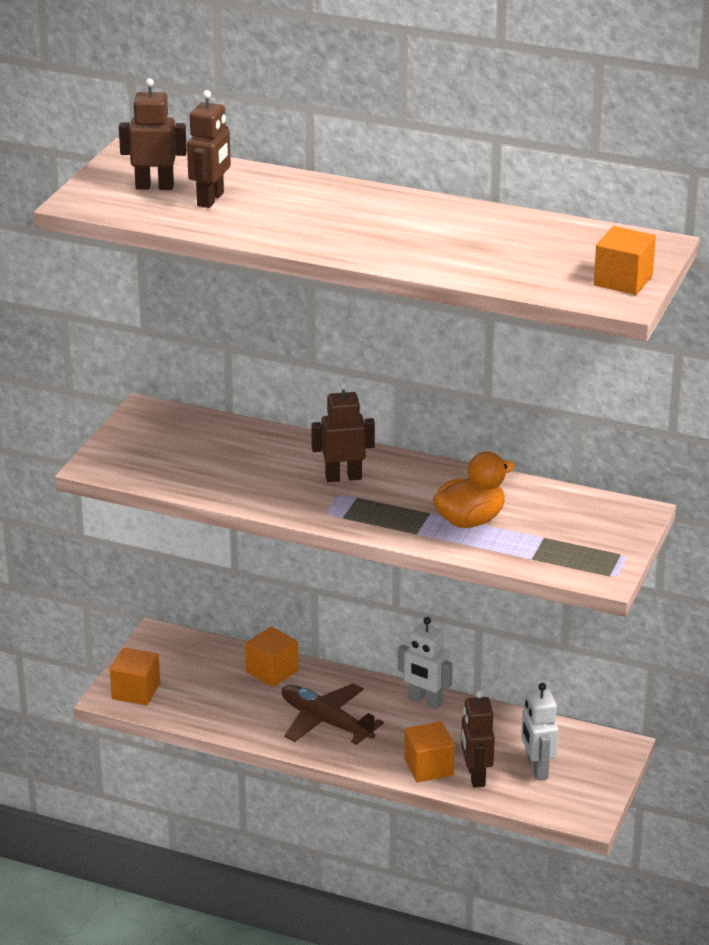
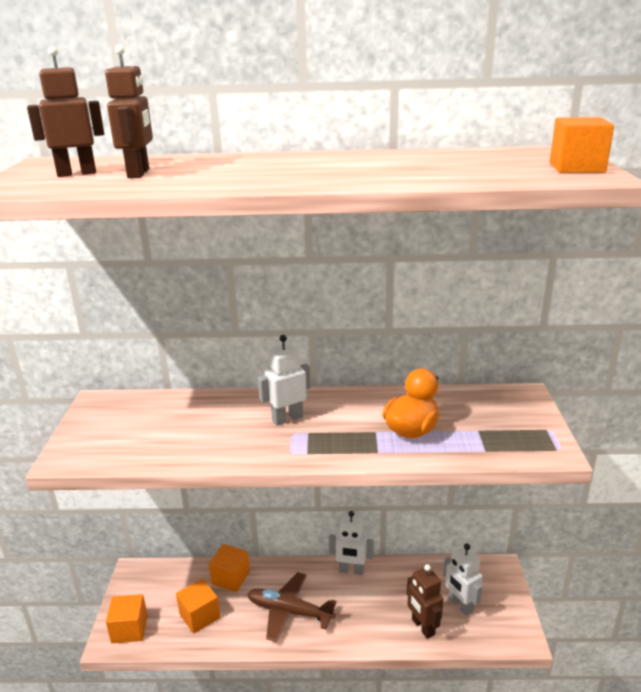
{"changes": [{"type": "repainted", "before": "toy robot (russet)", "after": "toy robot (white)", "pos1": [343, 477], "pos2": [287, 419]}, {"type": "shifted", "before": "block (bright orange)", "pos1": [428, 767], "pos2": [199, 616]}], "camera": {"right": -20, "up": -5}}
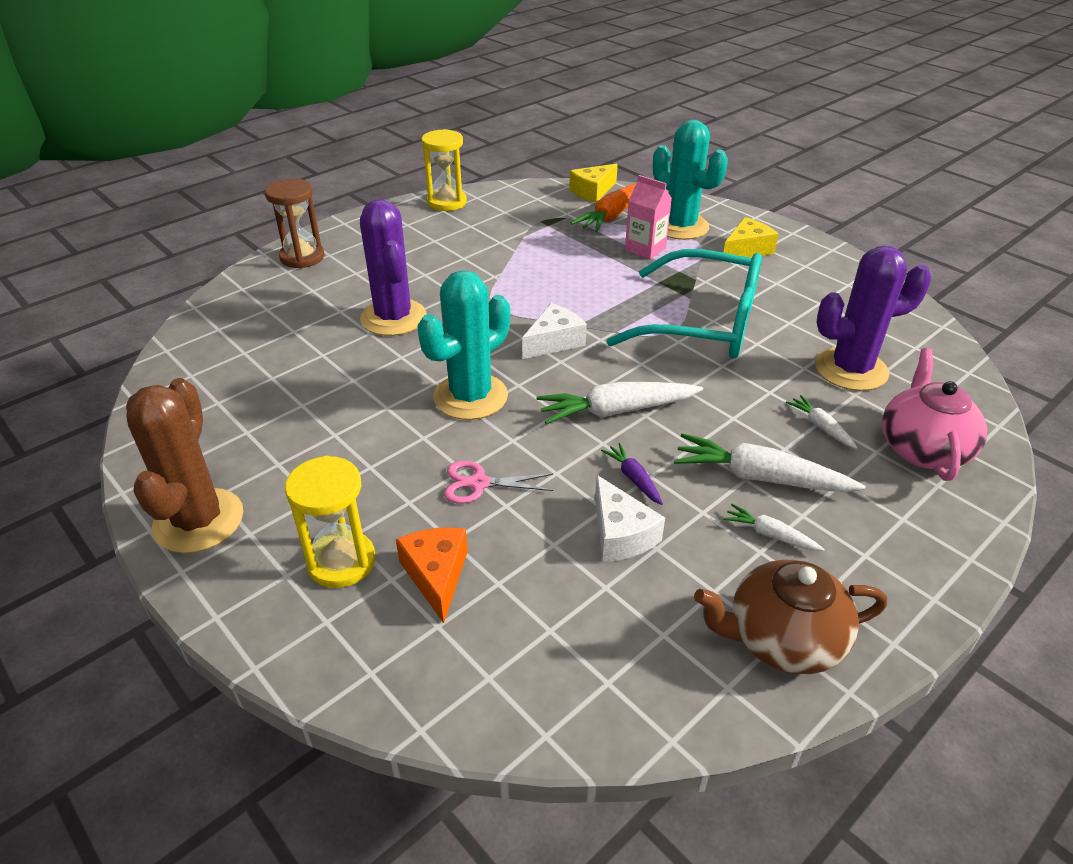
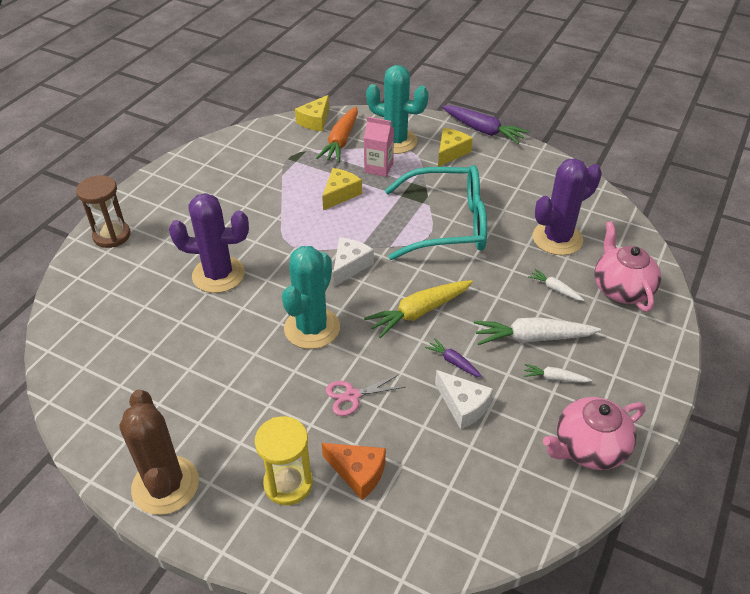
{"changes": [{"type": "gone", "before": "sandglass (yellow)", "pos1": [447, 202]}, {"type": "rotated", "before": "cactus (purple)", "pos1": [393, 318], "pos2": [218, 275], "turn": -45}, {"type": "repainted", "before": "toy carrot (white)", "after": "toy carrot (yellow)", "pos1": [616, 411], "pos2": [419, 312]}, {"type": "rotated", "before": "cheese wedge (bright orange)", "pos1": [436, 575], "pos2": [358, 473], "turn": 150}, {"type": "repainted", "before": "tea pot (russet)", "after": "tea pot (rose-pink)", "pos1": [782, 639], "pos2": [589, 448]}, {"type": "new", "after": "toy carrot (purple)", "pos2": [483, 130]}, {"type": "new", "after": "cheese wedge (yellow)", "pos2": [340, 194]}], "camera": {"right": -20, "up": 5}}
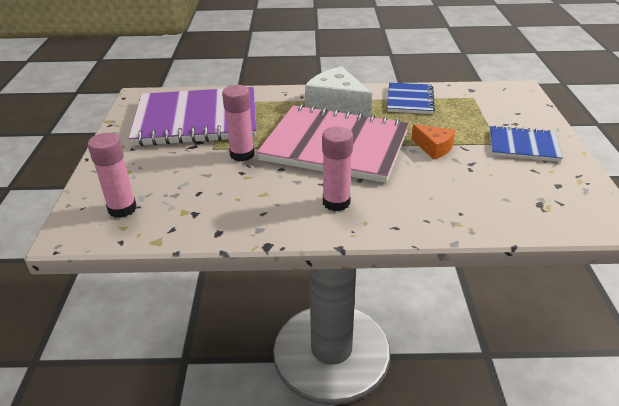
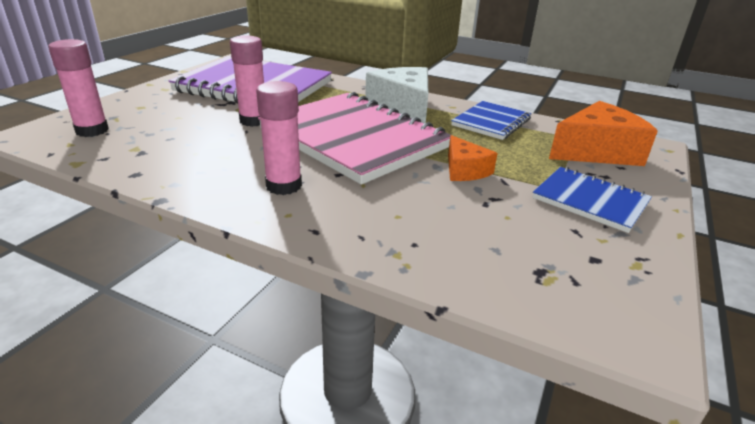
{"changes": [{"type": "new", "after": "cheese wedge (bright orange)", "pos2": [596, 151]}], "camera": {"right": 25, "up": -5}}
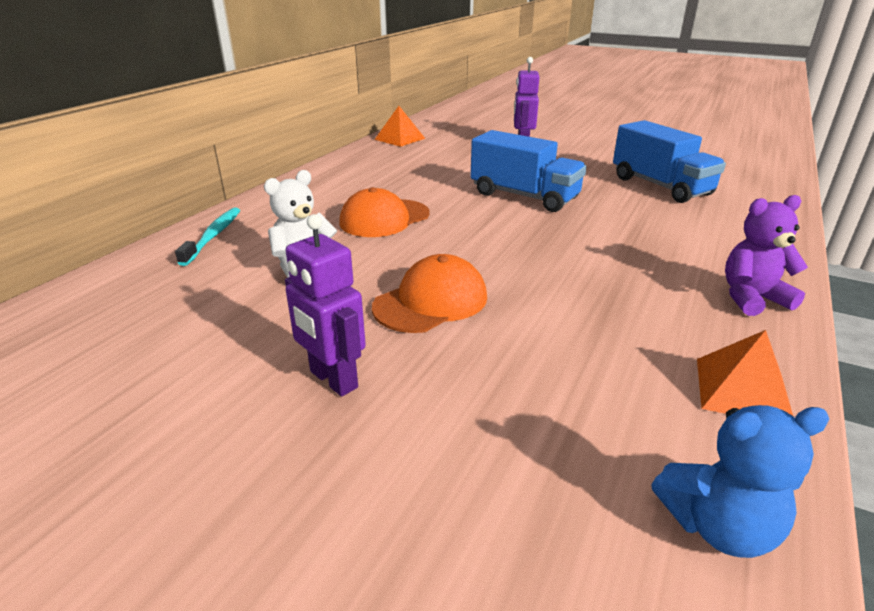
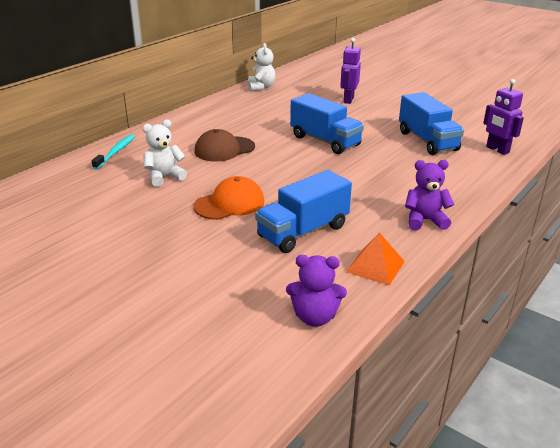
{"changes": [{"type": "swapped", "before": "solid pyramid (bright orange)", "after": "teddy (white)", "pos1": [400, 139], "pos2": [261, 87]}, {"type": "repainted", "before": "baseball cap (bright orange)", "after": "baseball cap (russet)", "pos1": [384, 218], "pos2": [224, 149]}, {"type": "shifted", "before": "toy robot (purple)", "pos1": [333, 380], "pos2": [497, 150]}, {"type": "repainted", "before": "teddy (cobalt)", "after": "teddy (purple)", "pos1": [718, 526], "pos2": [314, 317]}, {"type": "new", "after": "truck (cobalt)", "pos2": [303, 231]}], "camera": {"right": 10, "up": 0}}
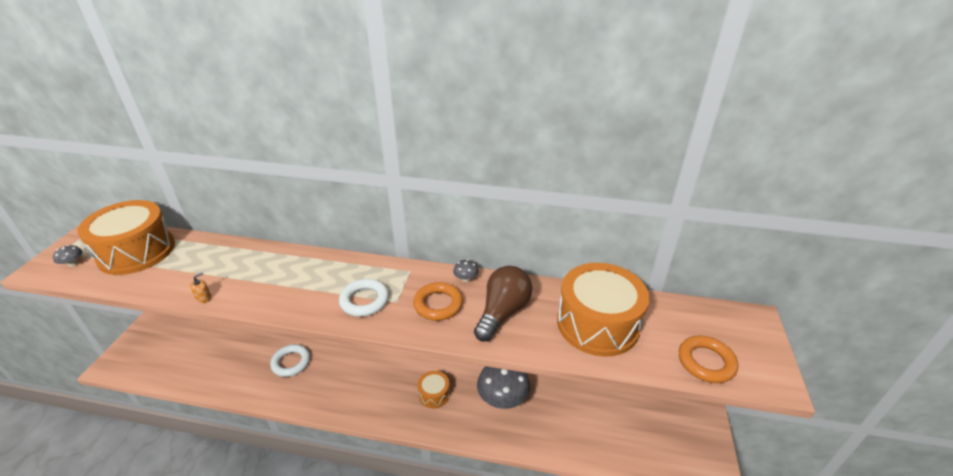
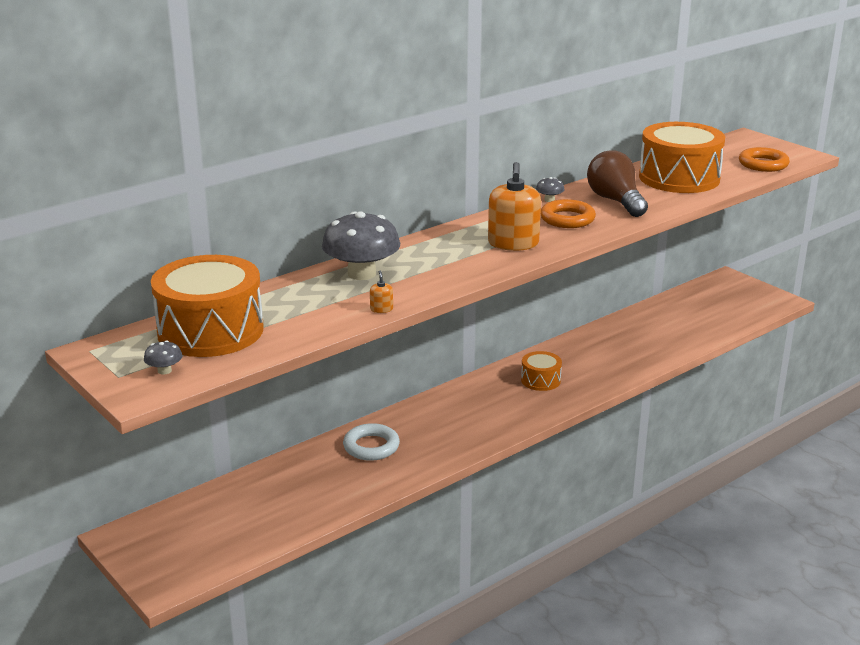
{"changes": [{"type": "swapped", "before": "torus (white)", "after": "pump bottle (bright orange)", "pos1": [364, 301], "pos2": [513, 243]}, {"type": "shifted", "before": "fungus (ash-grey)", "pos1": [502, 398], "pos2": [362, 273]}], "camera": {"right": -50, "up": -10}}
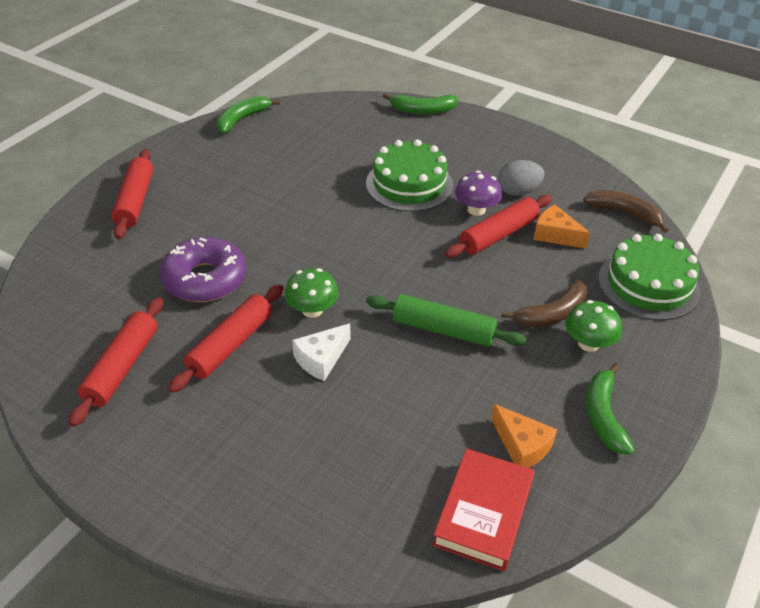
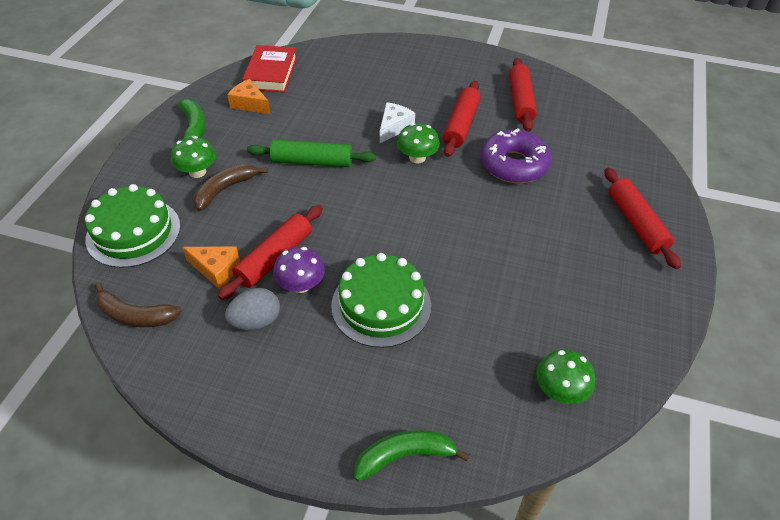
{"changes": [{"type": "gone", "before": "banana fruit (green)", "pos1": [242, 119]}, {"type": "new", "after": "fungus (green)", "pos2": [560, 390]}], "camera": {"right": 165, "up": 5}}
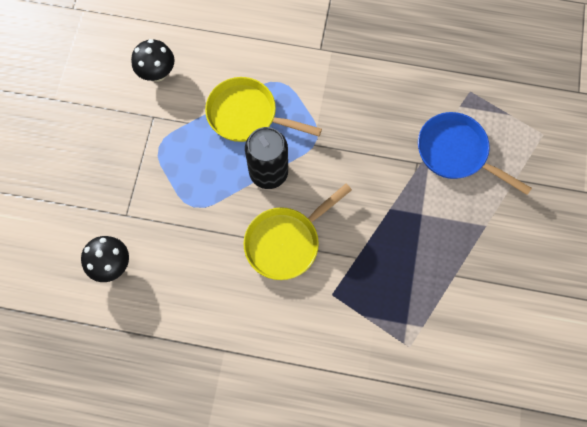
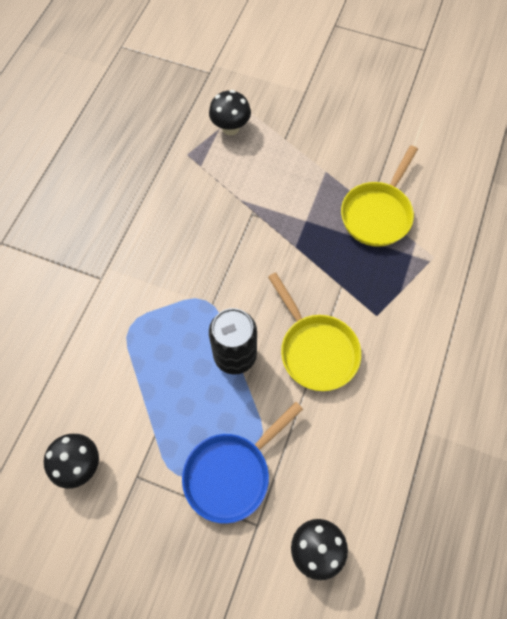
{"changes": [{"type": "shifted", "before": "pan (yellow)", "pos1": [247, 115], "pos2": [377, 214]}, {"type": "shifted", "before": "pan (cobalt)", "pos1": [456, 152], "pos2": [231, 473]}, {"type": "new", "after": "fungus (black)", "pos2": [230, 128]}], "camera": {"right": -80, "up": -5}}
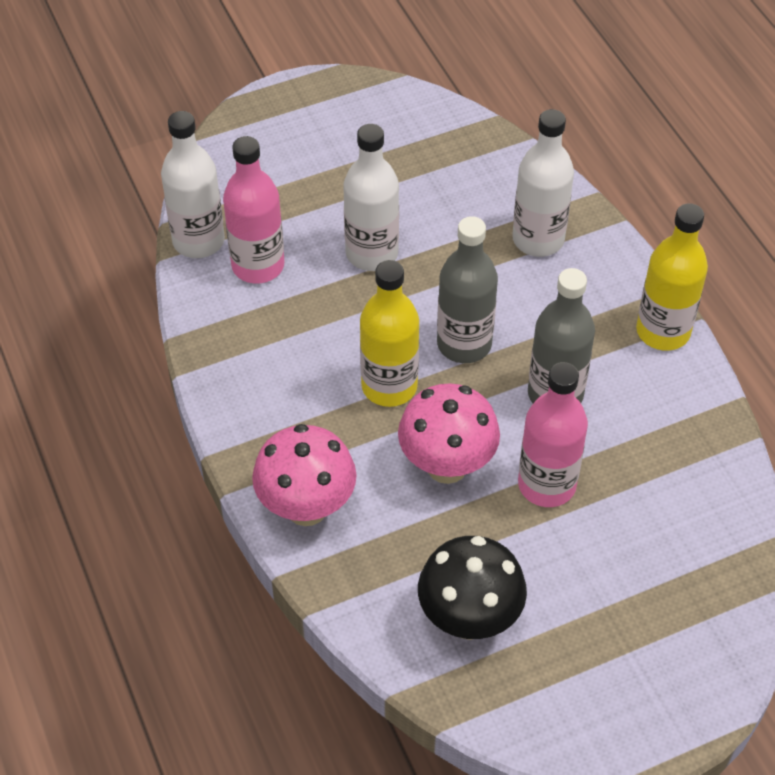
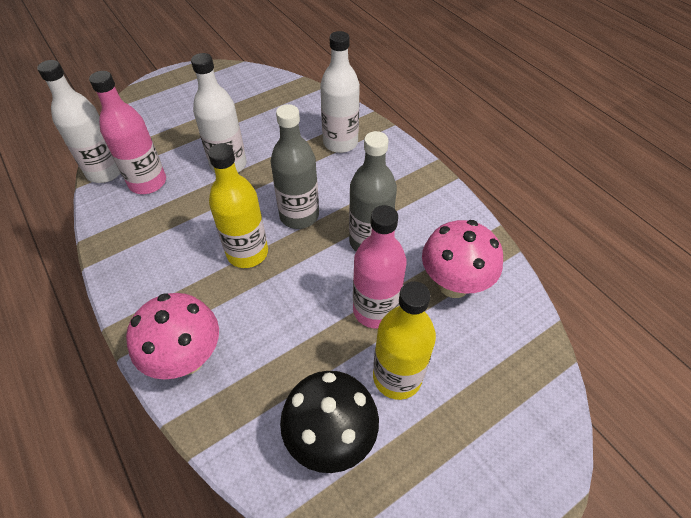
{"changes": [{"type": "shifted", "before": "drink bottle (yellow)", "pos1": [663, 331], "pos2": [397, 377]}, {"type": "shifted", "before": "fungus (rose-pink)", "pos1": [447, 466], "pos2": [453, 284]}], "camera": {"right": -10, "up": 0}}
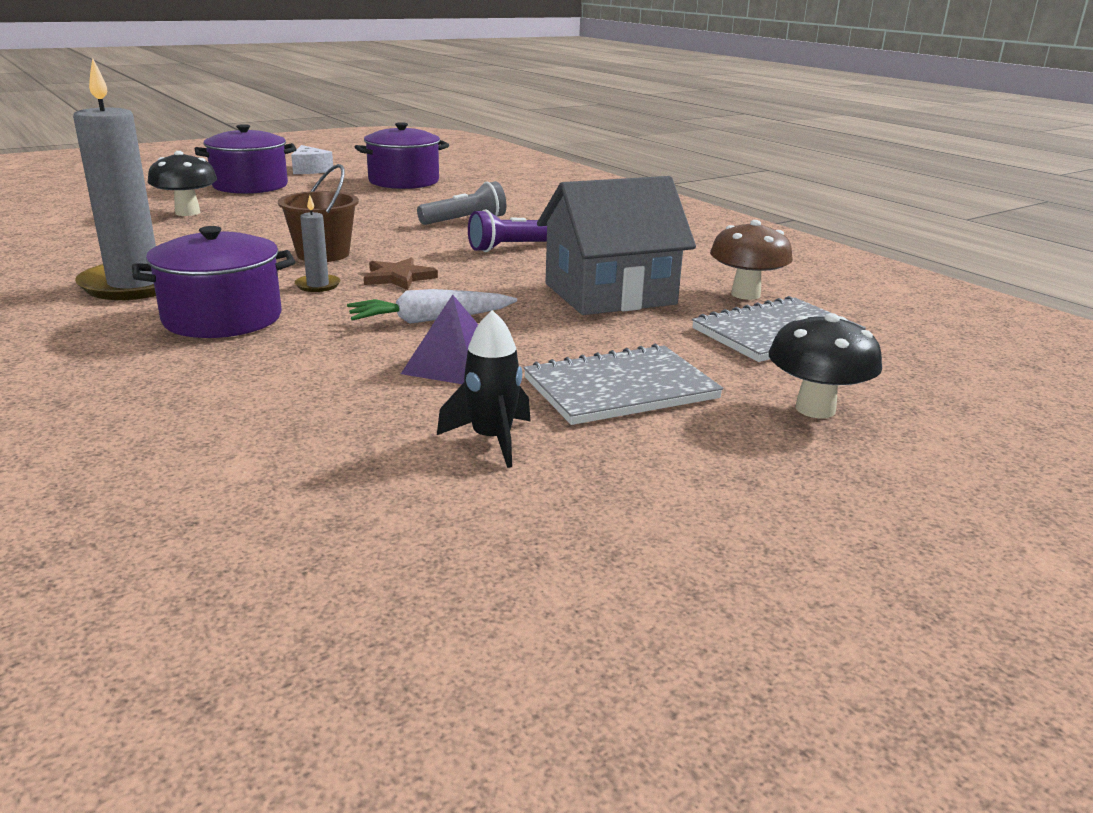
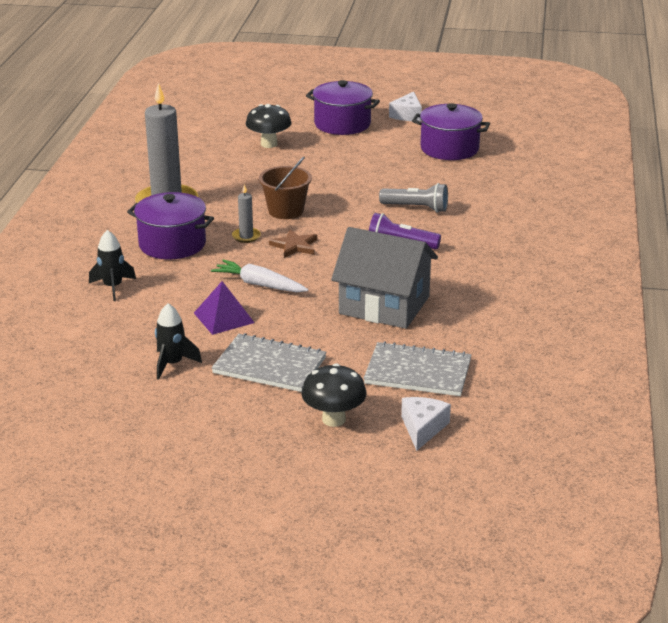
{"changes": [{"type": "gone", "before": "fungus (russet)", "pos1": [745, 294]}, {"type": "new", "after": "rocket (black)", "pos2": [113, 287]}, {"type": "new", "after": "cheese wedge (white)", "pos2": [422, 428]}], "camera": {"right": 45, "up": 5}}
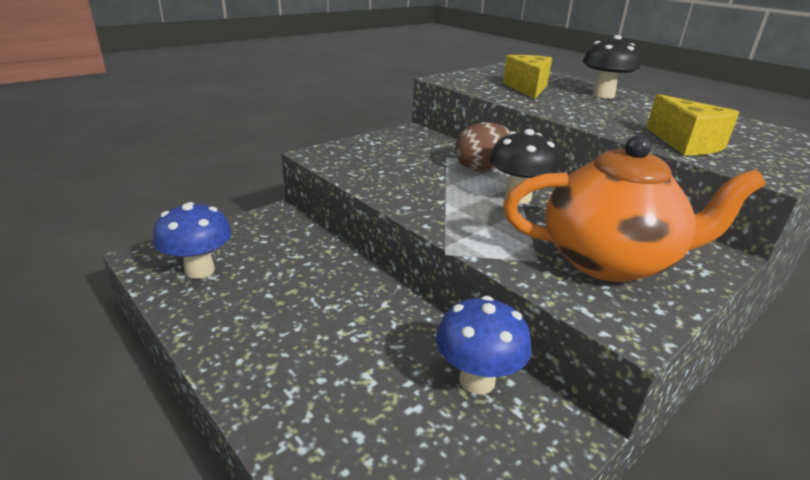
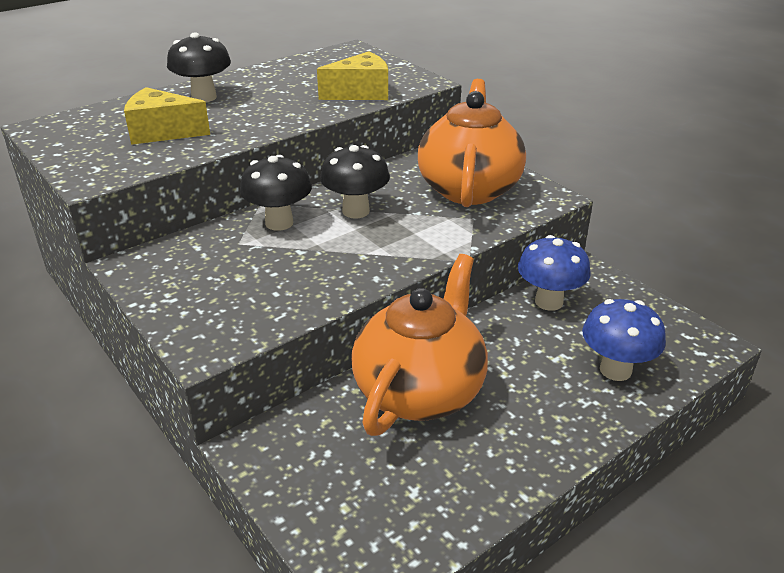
{"changes": [{"type": "swapped", "before": "toy egg (russet)", "after": "fungus (black)", "pos1": [482, 168], "pos2": [279, 223]}, {"type": "shifted", "before": "fungus (cobalt)", "pos1": [200, 270], "pos2": [615, 370]}, {"type": "new", "after": "tea pot (bright orange)", "pos2": [420, 391]}], "camera": {"right": -85, "up": 5}}
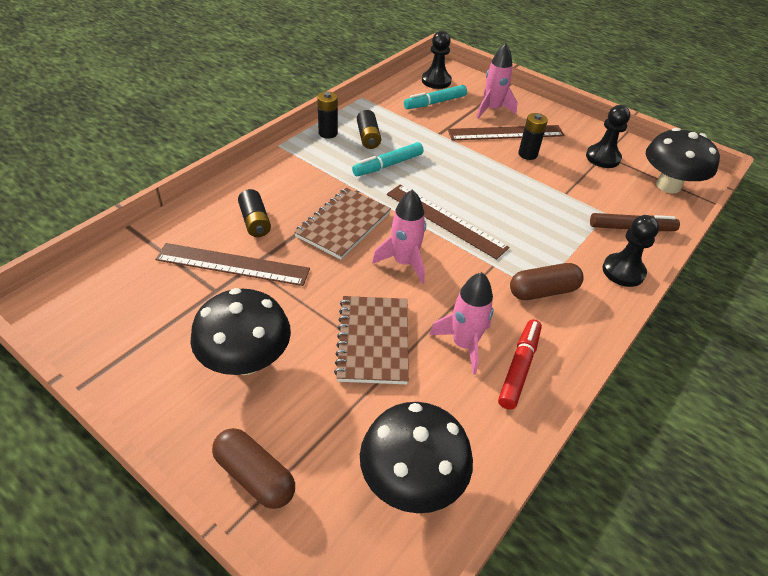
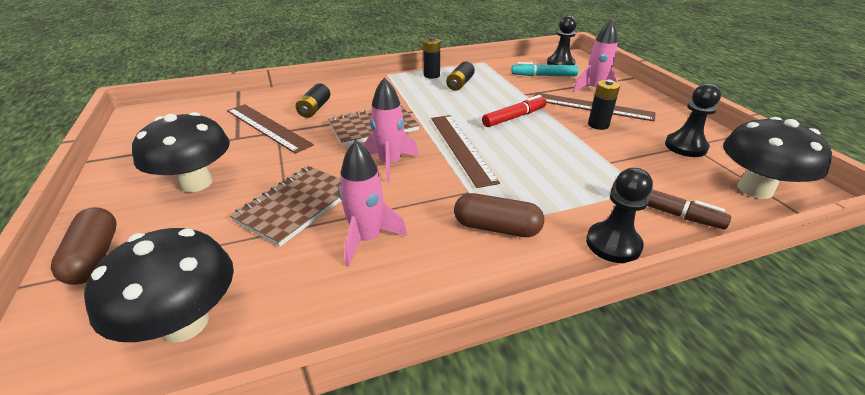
{"changes": [{"type": "gone", "before": "felt pen (turquoise)", "pos1": [388, 165]}, {"type": "shifted", "before": "felt pen (red)", "pos1": [519, 368], "pos2": [514, 117]}], "camera": {"right": 35, "up": -10}}
